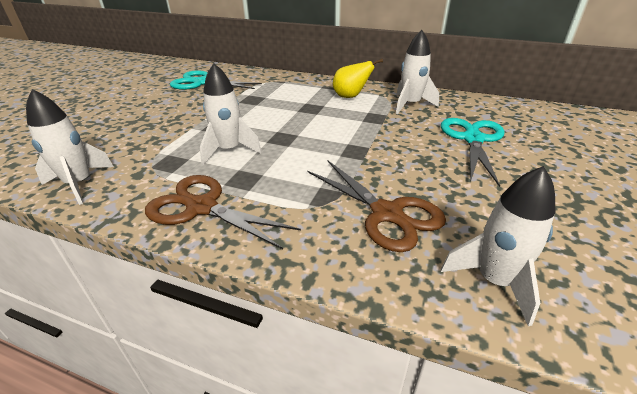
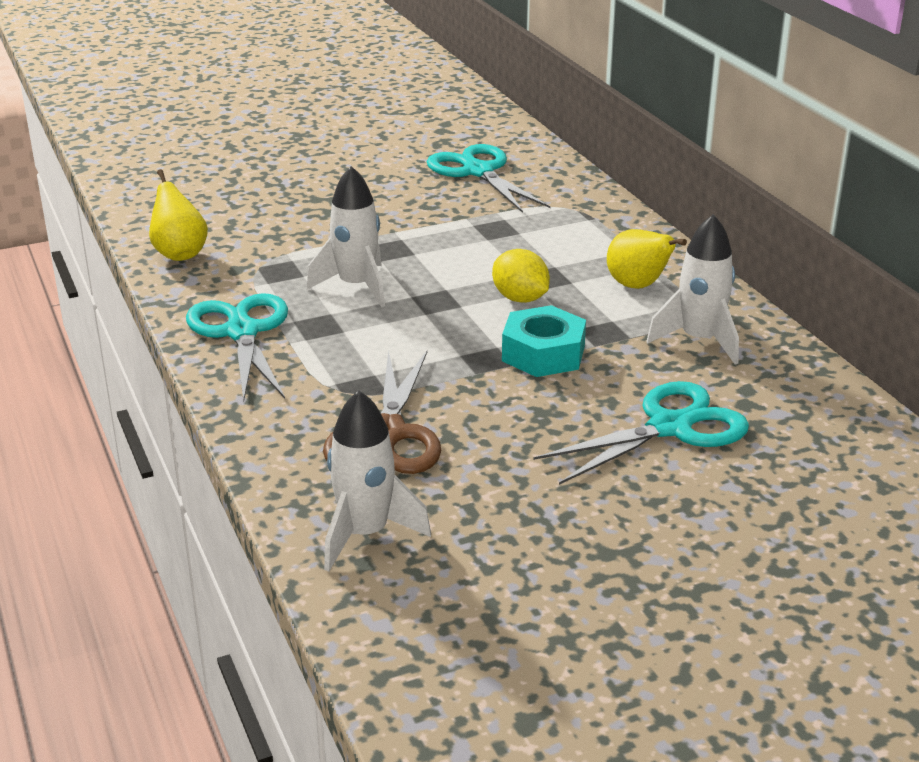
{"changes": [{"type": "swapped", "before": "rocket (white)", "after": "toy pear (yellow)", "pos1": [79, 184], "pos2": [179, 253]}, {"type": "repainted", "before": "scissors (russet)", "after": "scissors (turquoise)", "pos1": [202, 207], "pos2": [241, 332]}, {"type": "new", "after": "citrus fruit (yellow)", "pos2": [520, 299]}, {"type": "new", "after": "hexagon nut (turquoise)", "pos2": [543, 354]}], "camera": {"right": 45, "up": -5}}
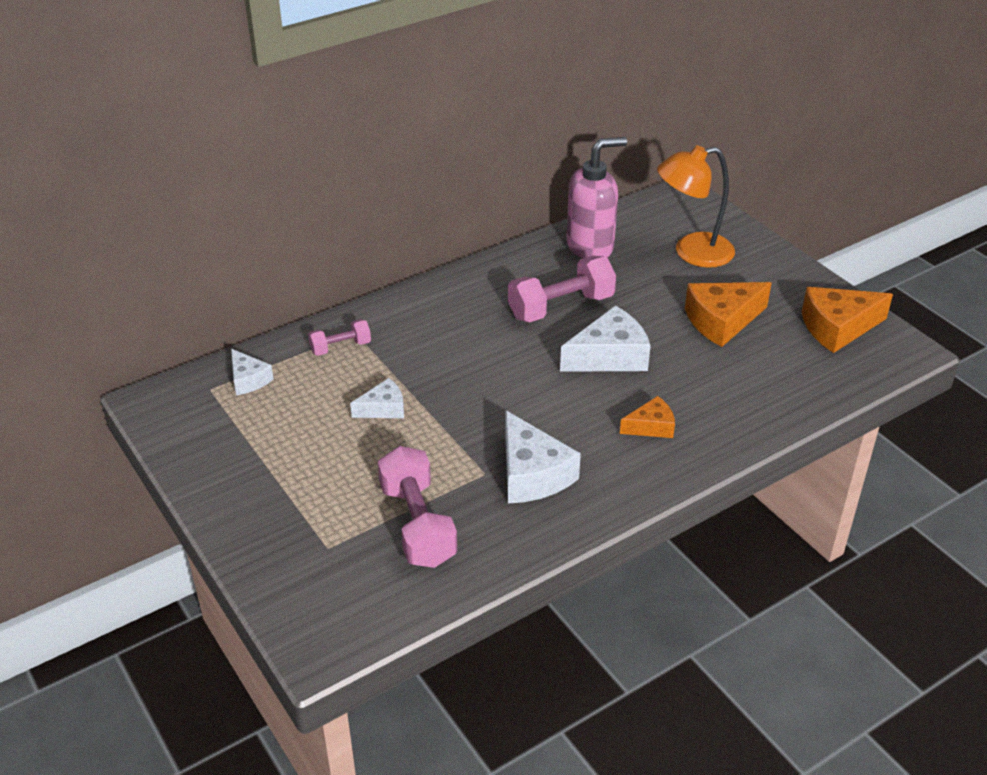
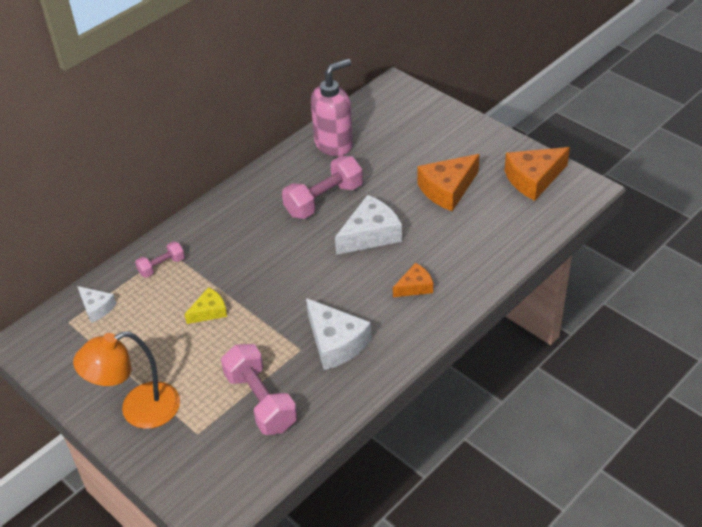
{"changes": [{"type": "shifted", "before": "desk lamp (bright orange)", "pos1": [692, 252], "pos2": [138, 410]}, {"type": "repainted", "before": "cheese wedge (white)", "after": "cheese wedge (yellow)", "pos1": [383, 408], "pos2": [209, 311]}], "camera": {"right": -10, "up": 5}}
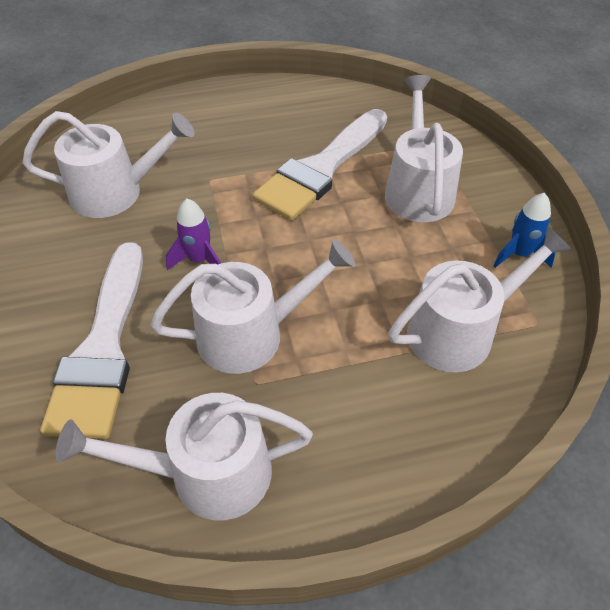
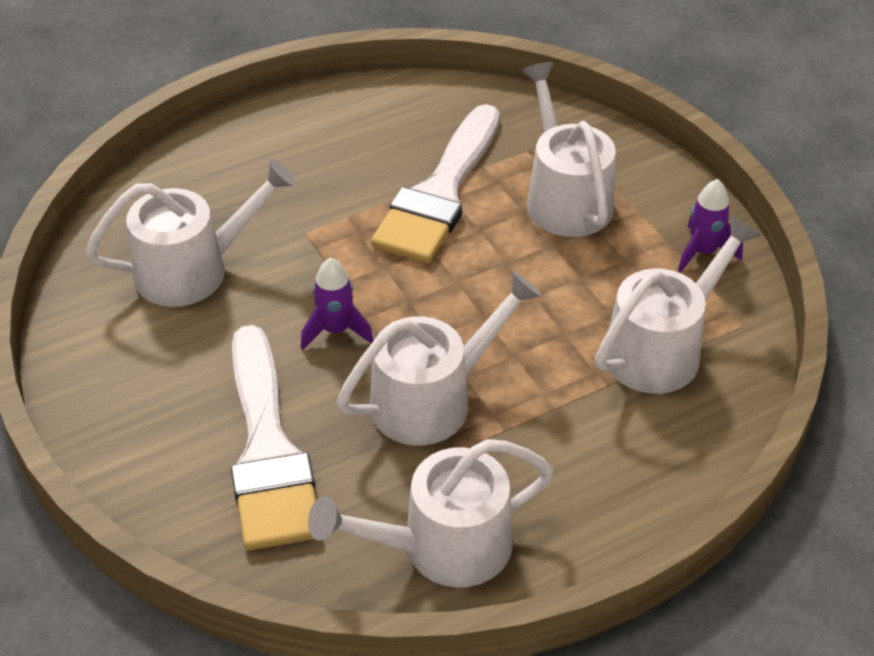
{"changes": [{"type": "repainted", "before": "rocket (cobalt)", "after": "rocket (purple)", "pos1": [519, 254], "pos2": [703, 252]}], "camera": {"right": -15, "up": -5}}
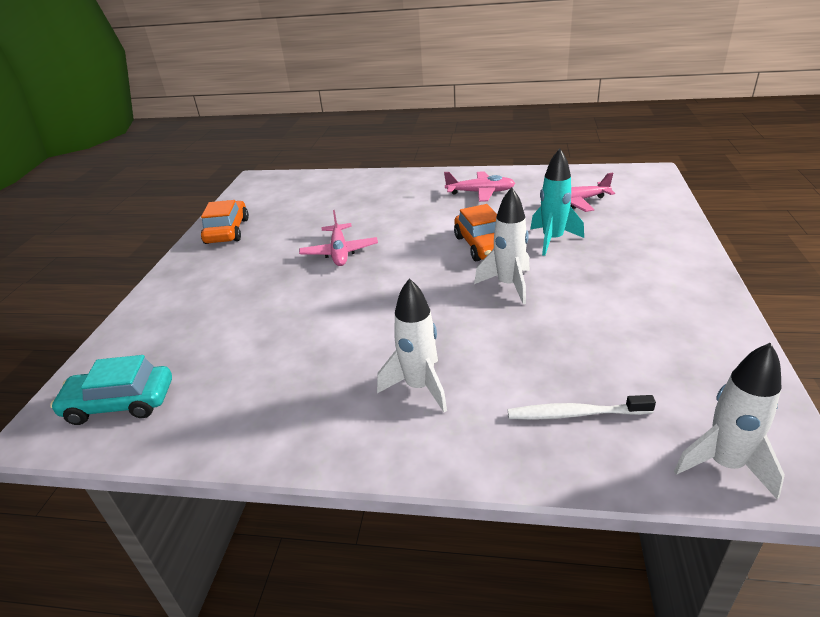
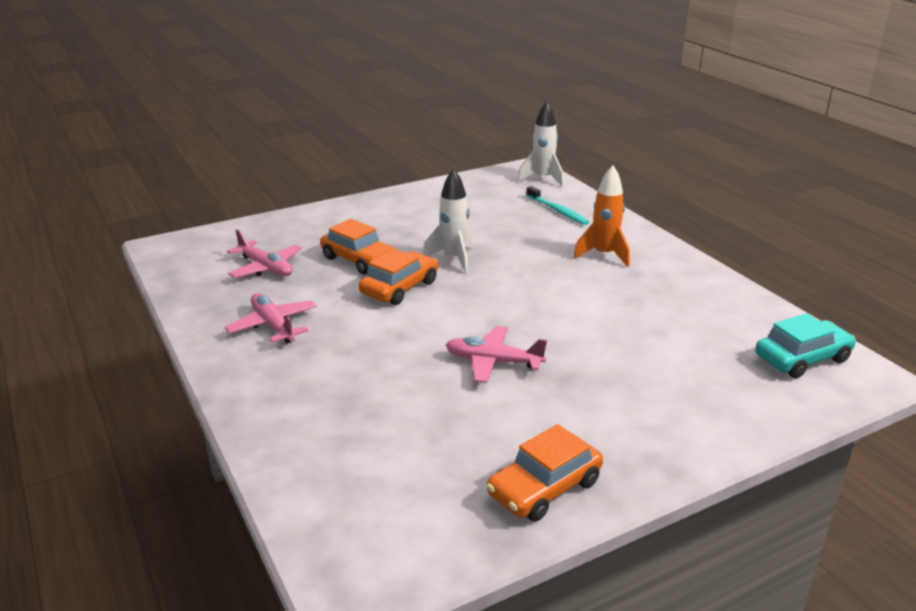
{"changes": [{"type": "swapped", "before": "rocket (turquoise)", "after": "car (bright orange)", "pos1": [552, 240], "pos2": [359, 260]}, {"type": "rotated", "before": "plane (rose-pink)", "pos1": [339, 252], "pos2": [493, 362], "turn": -120}, {"type": "repainted", "before": "rocket (white)", "after": "rocket (bright orange)", "pos1": [419, 387], "pos2": [604, 255]}, {"type": "rotated", "before": "car (turquoise)", "pos1": [120, 403], "pos2": [802, 358], "turn": -75}, {"type": "repainted", "before": "tooth brush (white)", "after": "tooth brush (turquoise)", "pos1": [575, 414], "pos2": [558, 211]}], "camera": {"right": -130, "up": -5}}
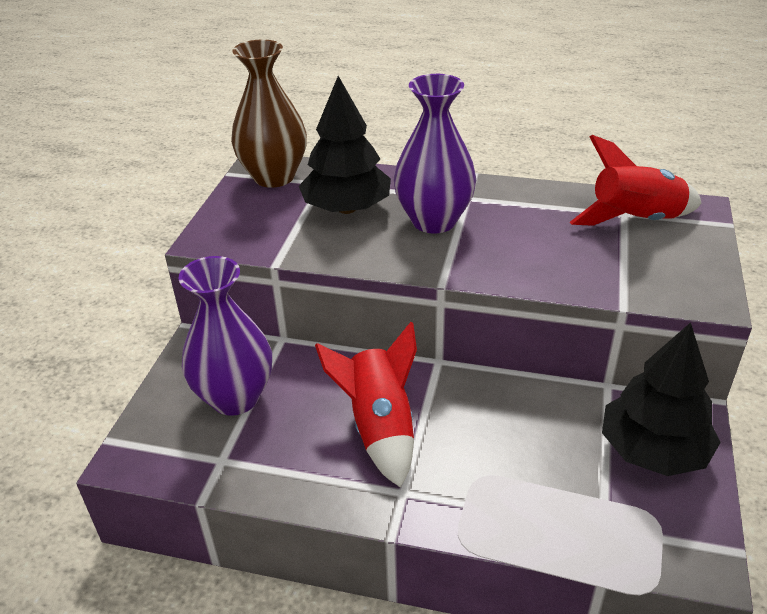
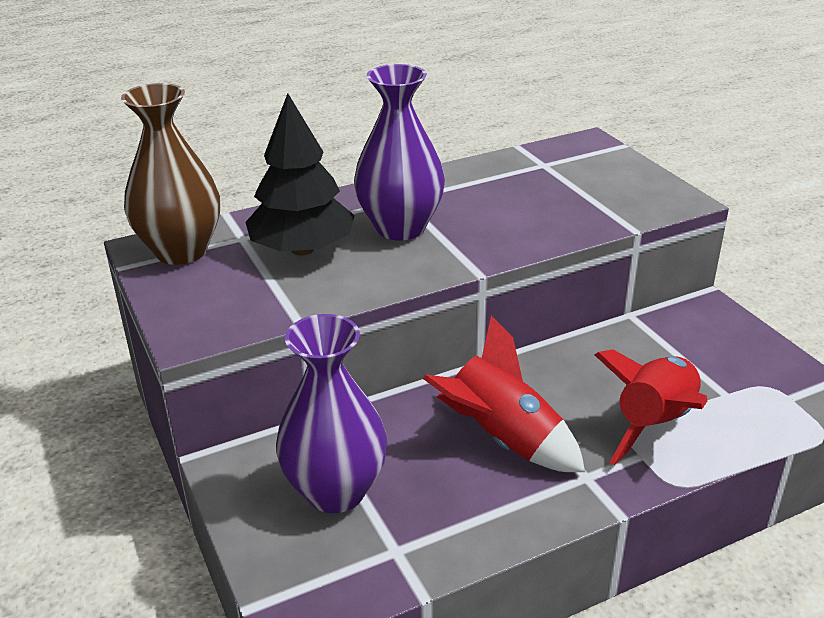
{"changes": [{"type": "shifted", "before": "rocket (red)", "pos1": [636, 221], "pos2": [655, 424]}, {"type": "gone", "before": "tree (black)", "pos1": [653, 450]}], "camera": {"right": -40, "up": -5}}
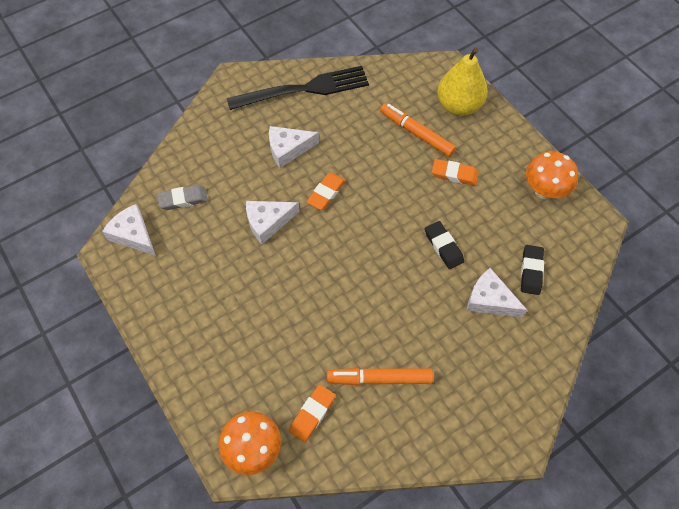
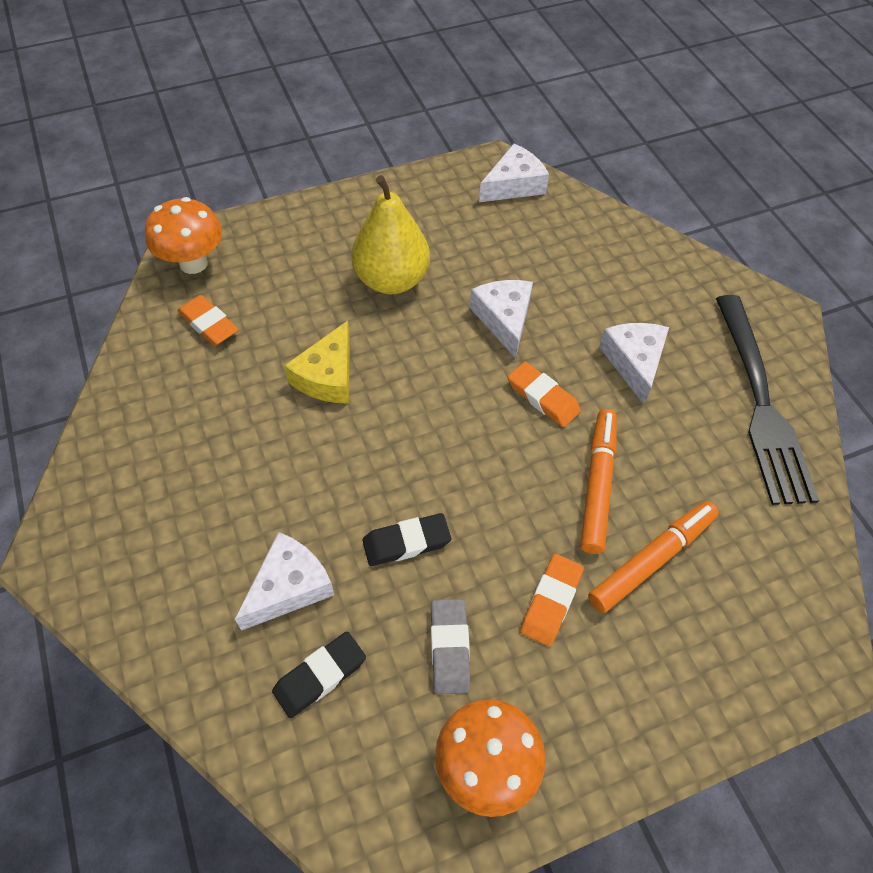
{"changes": [{"type": "shifted", "before": "toy pear (yellow)", "pos1": [458, 105], "pos2": [391, 280]}, {"type": "shifted", "before": "pencil eraser (ash-grey)", "pos1": [183, 199], "pos2": [449, 647]}, {"type": "rotated", "before": "pencil eraser (black)", "pos1": [531, 271], "pos2": [320, 676], "turn": -60}, {"type": "shifted", "before": "felt pen (bright orange)", "pos1": [379, 379], "pos2": [597, 484]}, {"type": "new", "after": "cheese wedge (yellow)", "pos2": [328, 376]}], "camera": {"right": 100, "up": -5}}
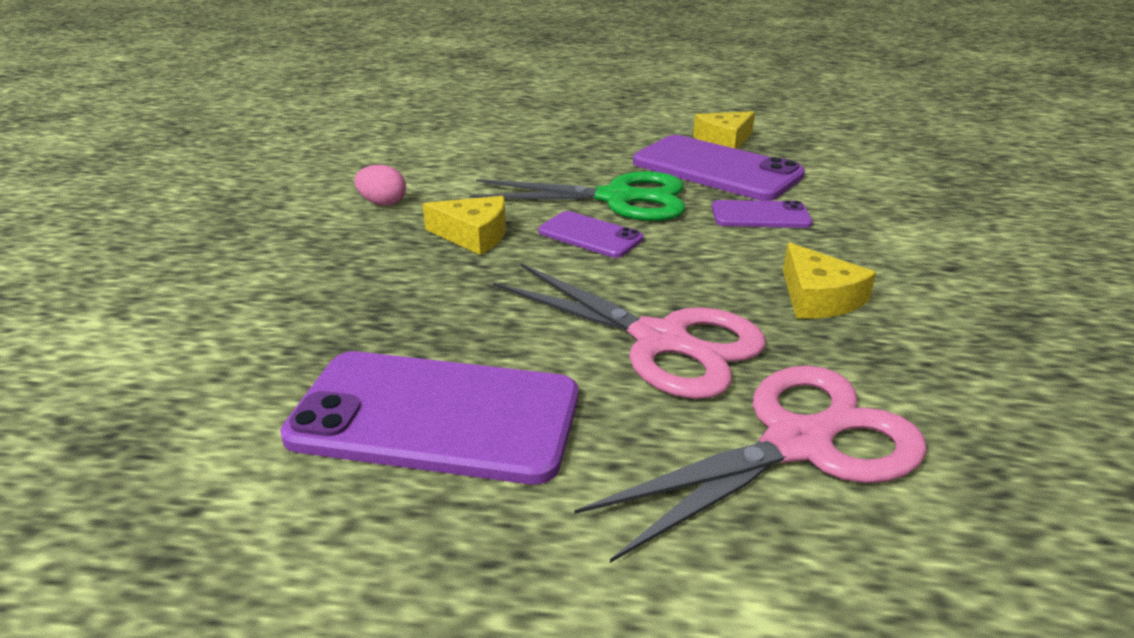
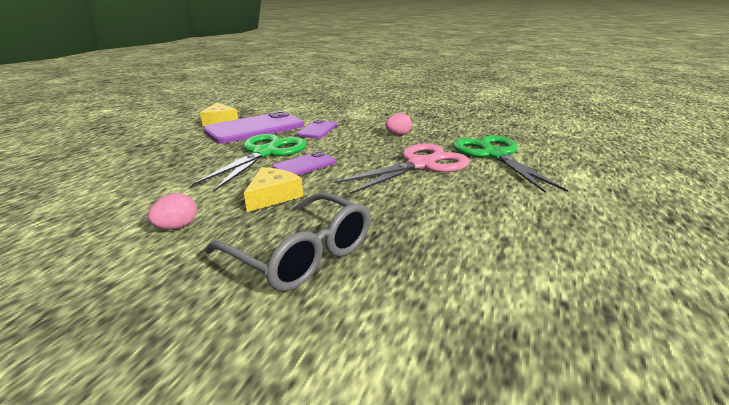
{"changes": [{"type": "swapped", "before": "cheese wedge (yellow)", "after": "toy egg (rose-pink)", "pos1": [818, 298], "pos2": [398, 134]}, {"type": "gone", "before": "mobile phone (purple)", "pos1": [436, 416]}, {"type": "repainted", "before": "scissors (rose-pink)", "after": "scissors (green)", "pos1": [799, 443], "pos2": [494, 155]}, {"type": "new", "after": "glasses (ash-grey)", "pos2": [301, 254]}], "camera": {"right": -75, "up": -5}}
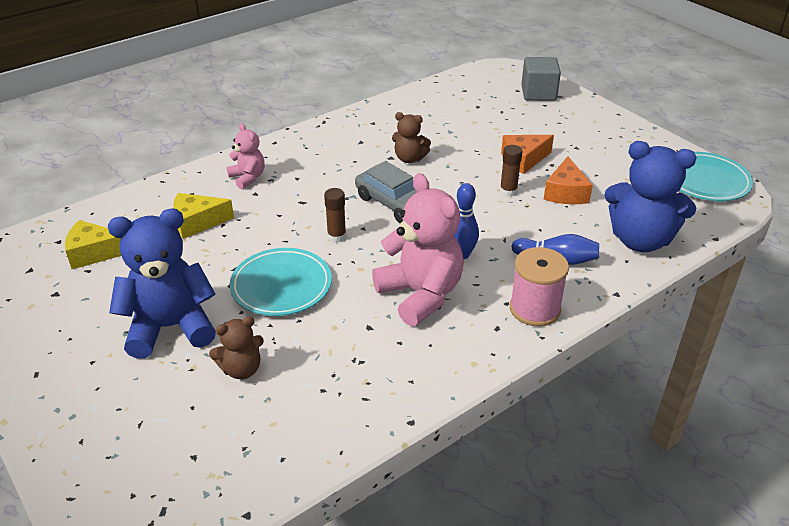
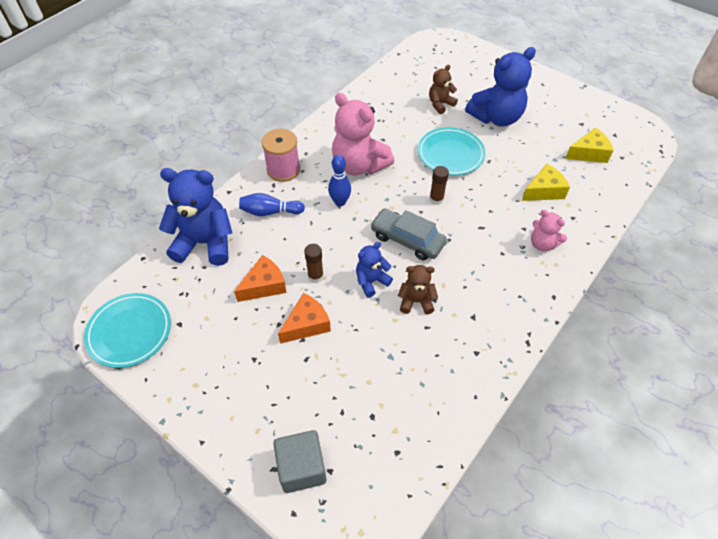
{"changes": [{"type": "rotated", "before": "cheese wedge (bright orange)", "pos1": [565, 193], "pos2": [264, 285], "turn": 60}, {"type": "new", "after": "teddy (cobalt)", "pos2": [371, 281]}], "camera": {"right": 165, "up": 15}}
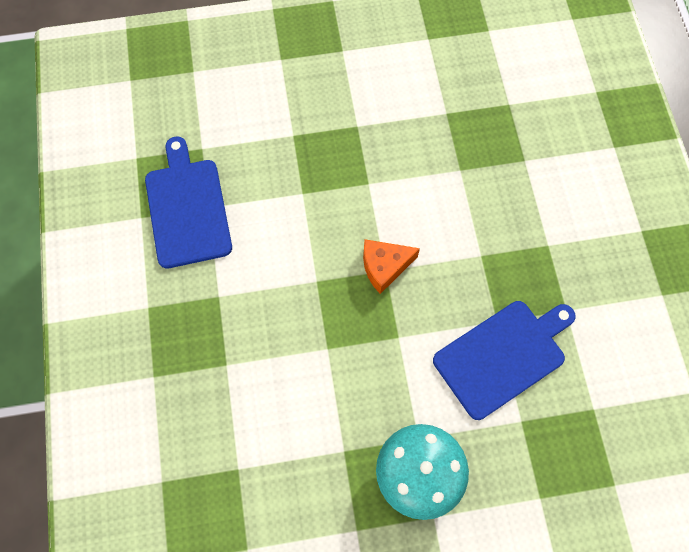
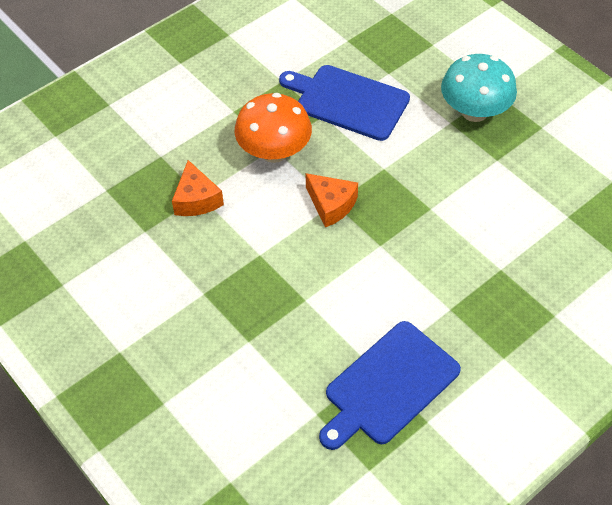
{"changes": [{"type": "new", "after": "fungus (bright orange)", "pos2": [274, 151]}, {"type": "new", "after": "cheese wedge (bright orange)", "pos2": [196, 199]}], "camera": {"right": -120, "up": -15}}
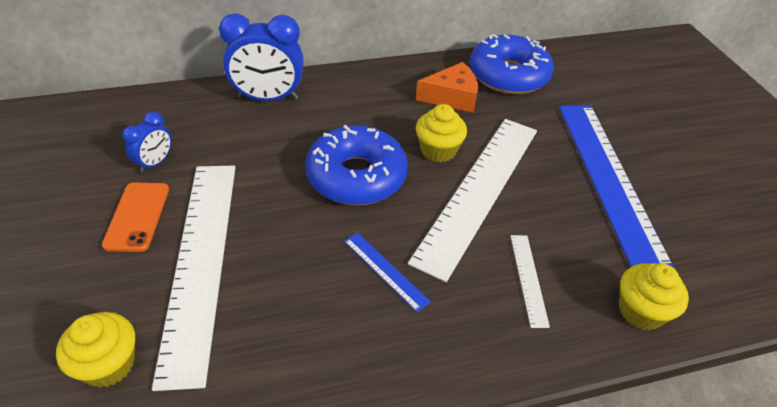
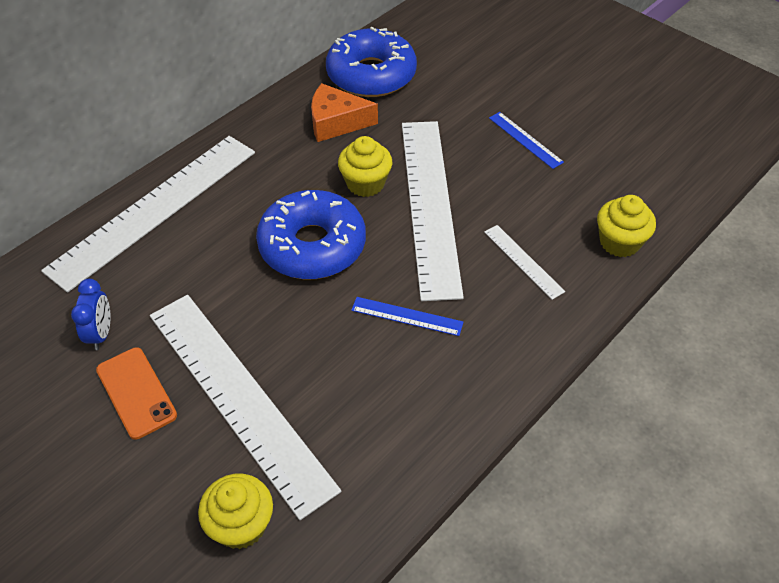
{"changes": [{"type": "swapped", "before": "alarm clock (cobalt)", "after": "measuring stick (white)", "pos1": [268, 98], "pos2": [155, 209]}, {"type": "rotated", "before": "cheese wedge (bright orange)", "pos1": [452, 97], "pos2": [336, 122], "turn": -135}, {"type": "scaled", "before": "measuring stick (cobalt)", "pos1": [608, 178], "pos2": [525, 140], "scale": 0.41}], "camera": {"right": -30, "up": 5}}
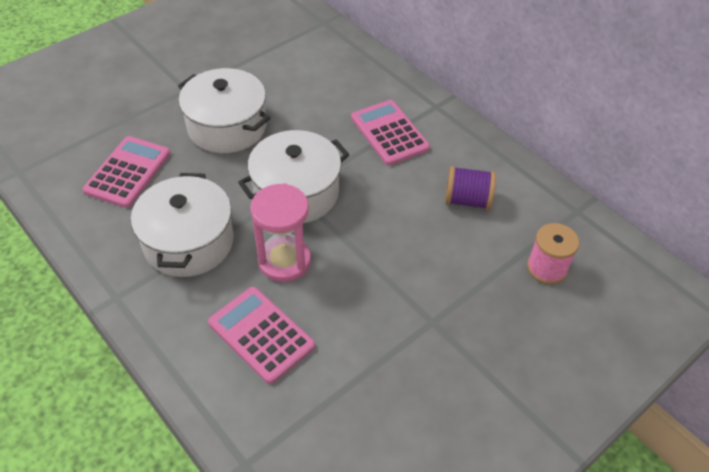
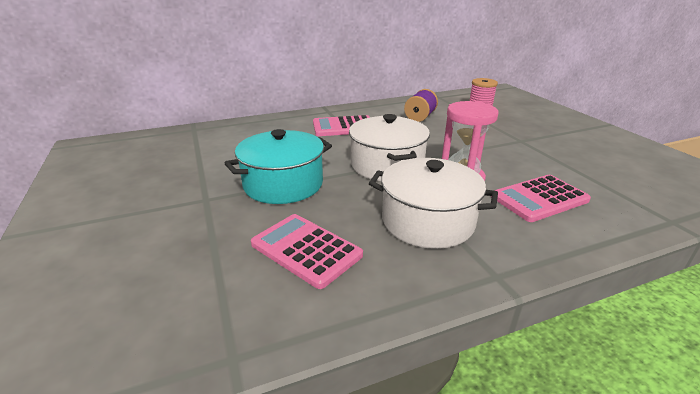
{"changes": [{"type": "repainted", "before": "stockpot (white)", "after": "stockpot (turquoise)", "pos1": [227, 127], "pos2": [283, 184]}], "camera": {"right": -70, "up": -20}}
